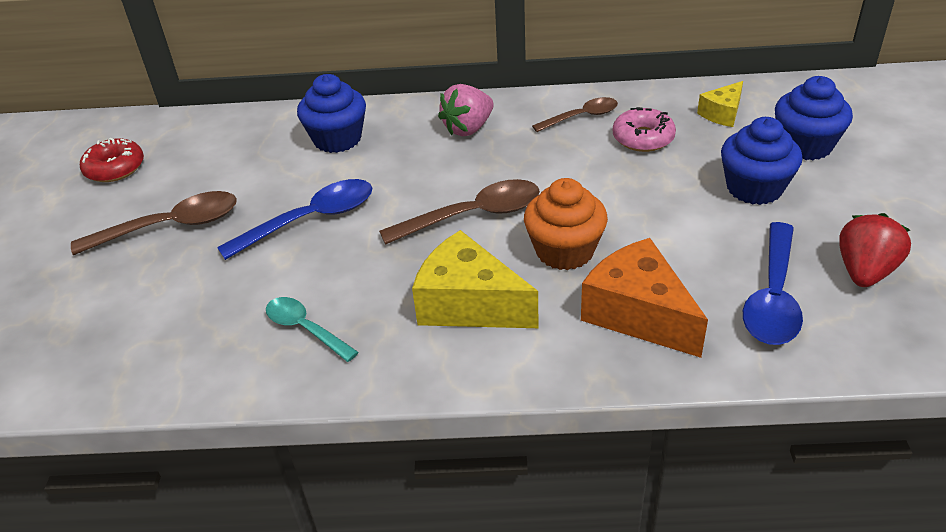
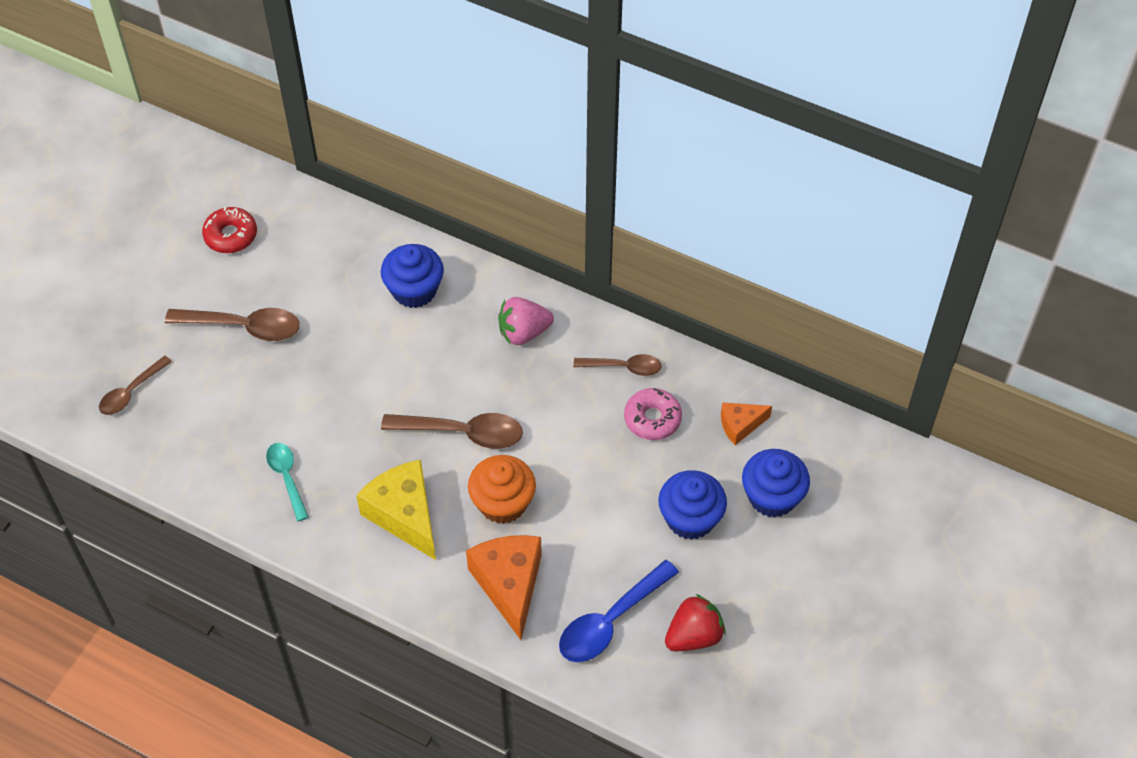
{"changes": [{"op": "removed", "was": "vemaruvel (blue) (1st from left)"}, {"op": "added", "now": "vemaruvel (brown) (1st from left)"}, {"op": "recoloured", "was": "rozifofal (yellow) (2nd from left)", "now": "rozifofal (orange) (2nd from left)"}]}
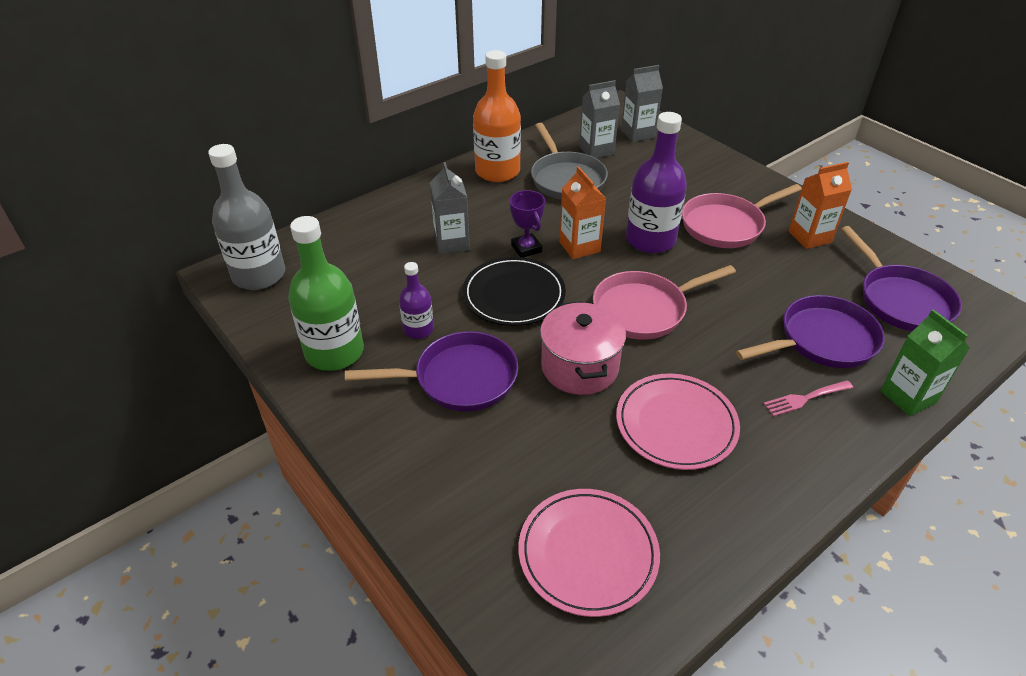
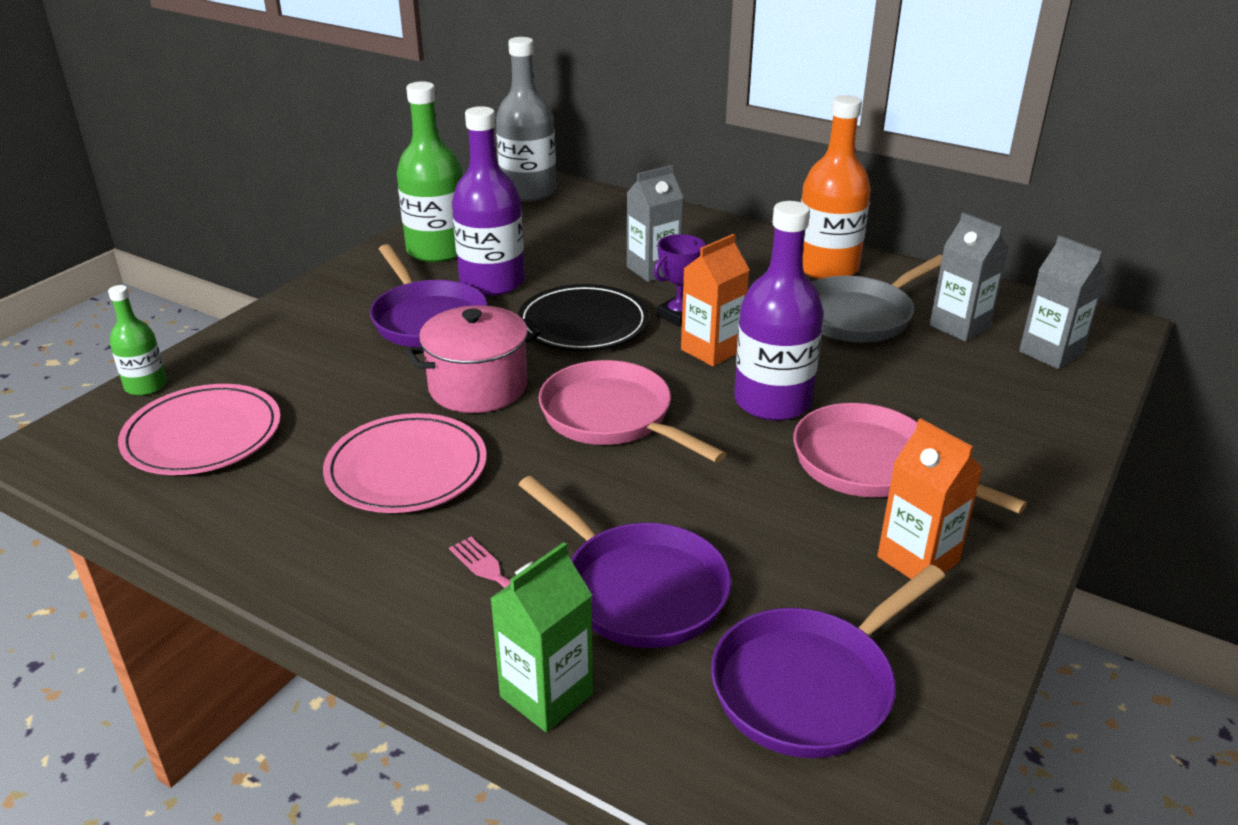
{"changes": [{"op": "added", "now": "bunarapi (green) (1st from left)"}, {"op": "resized", "was": "bunarapi (purple) (1st from left)", "ratio": 1.86}]}
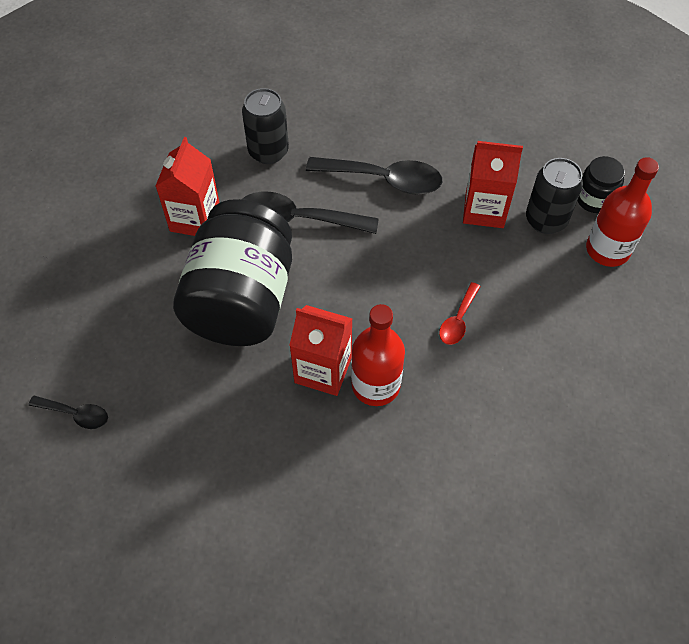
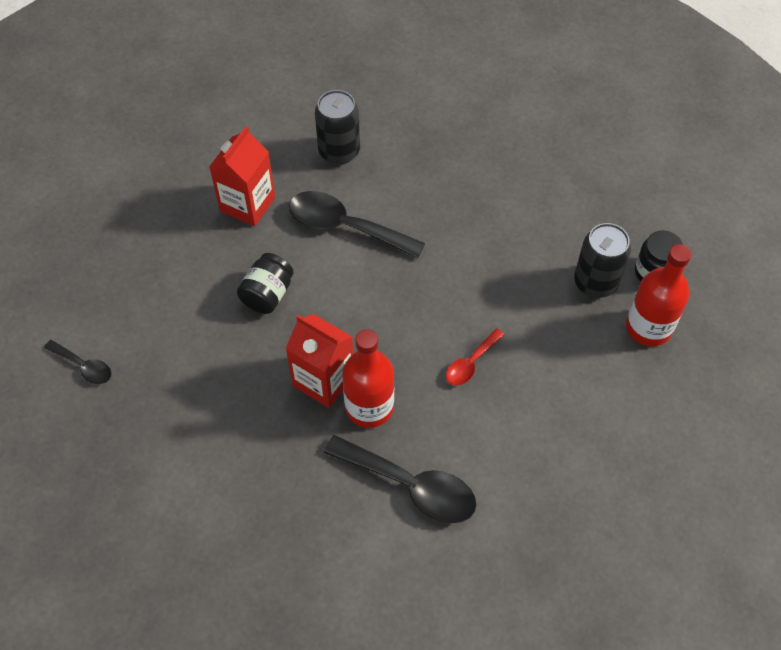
{"changes": [{"op": "removed", "was": "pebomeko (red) (3rd from left)"}, {"op": "moved", "was": "vemaruvel (black) (3rd from left)"}, {"op": "resized", "was": "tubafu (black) (1st from left)", "ratio": 0.43}]}
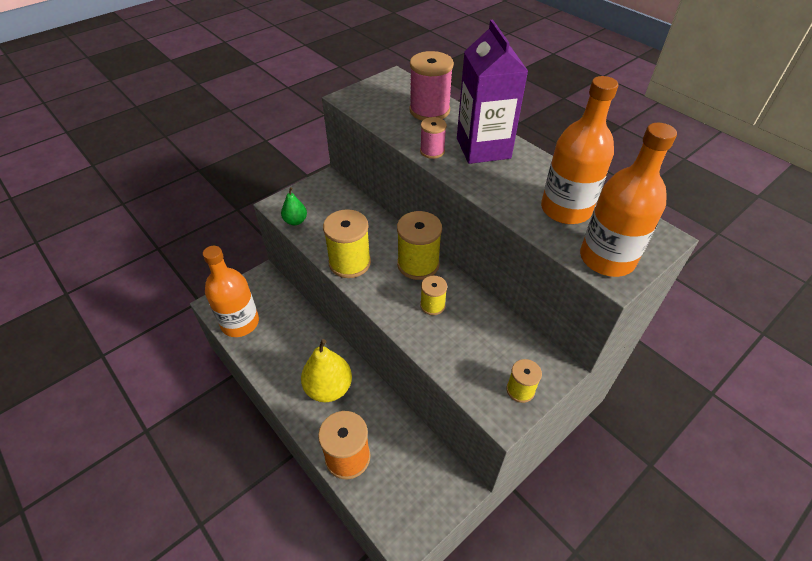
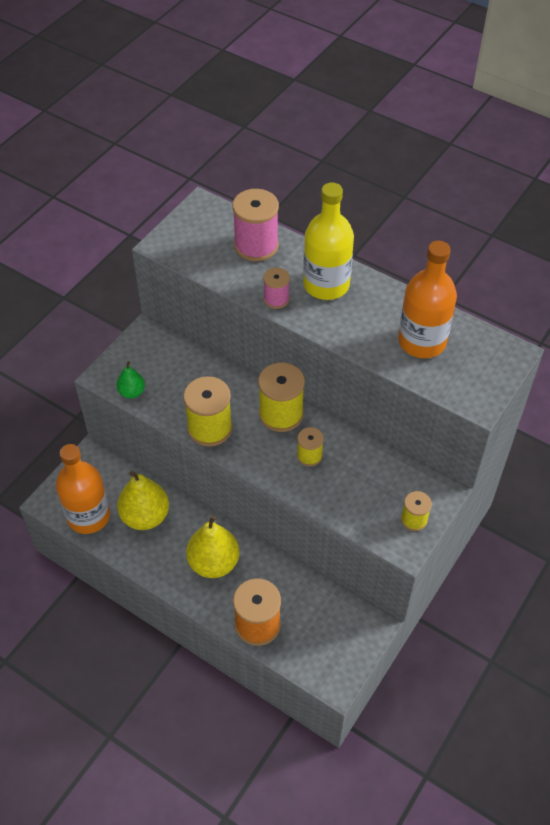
{"changes": [{"op": "removed", "was": "bunarapi (orange) (3rd from left)"}, {"op": "added", "now": "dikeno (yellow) (1st from left)"}, {"op": "replaced", "was": "pebomeko (purple)", "now": "bunarapi (yellow)"}]}
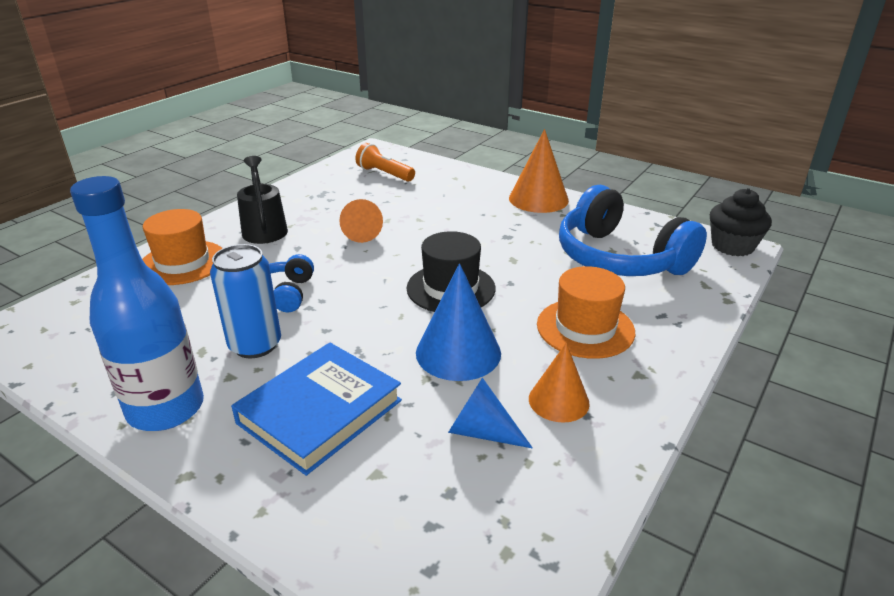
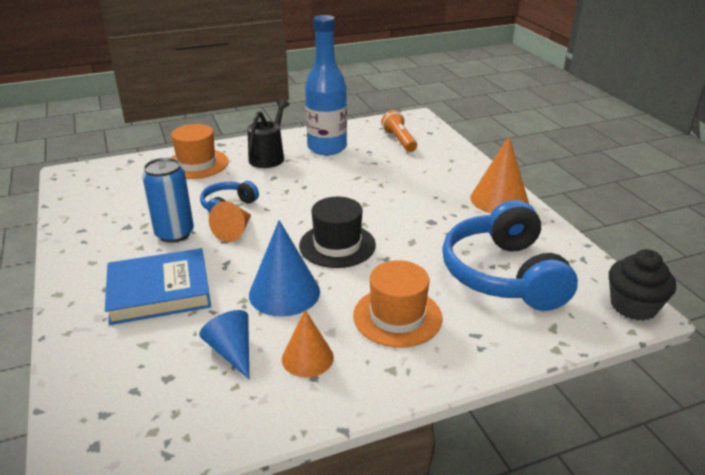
{"changes": [{"op": "moved", "was": "bunarapi (blue)"}, {"op": "moved", "was": "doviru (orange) (1st from left)"}]}
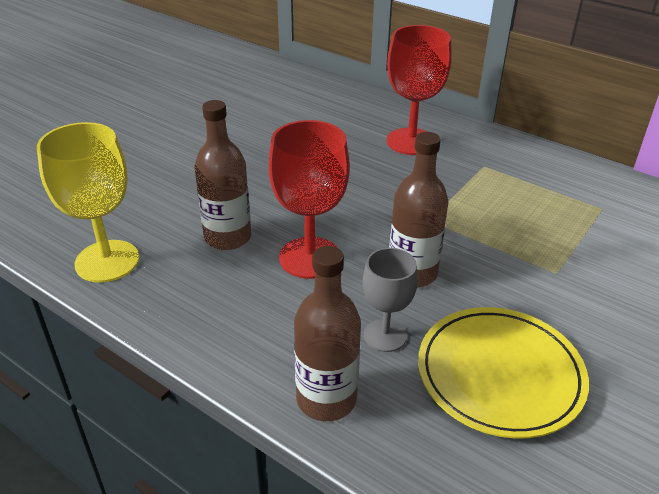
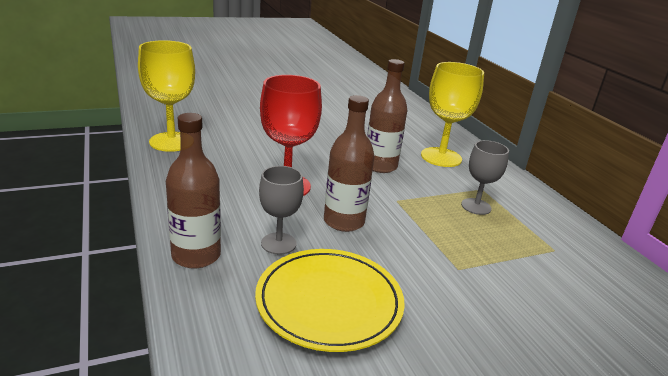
{"changes": [{"op": "added", "now": "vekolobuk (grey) (2nd from left)"}, {"op": "moved", "was": "bunarapi (brown) (1st from left in the first image)", "now": "bunarapi (brown) (3rd from left)"}, {"op": "recoloured", "was": "vekolobuk (red) (2nd from left)", "now": "vekolobuk (yellow) (2nd from left)"}]}
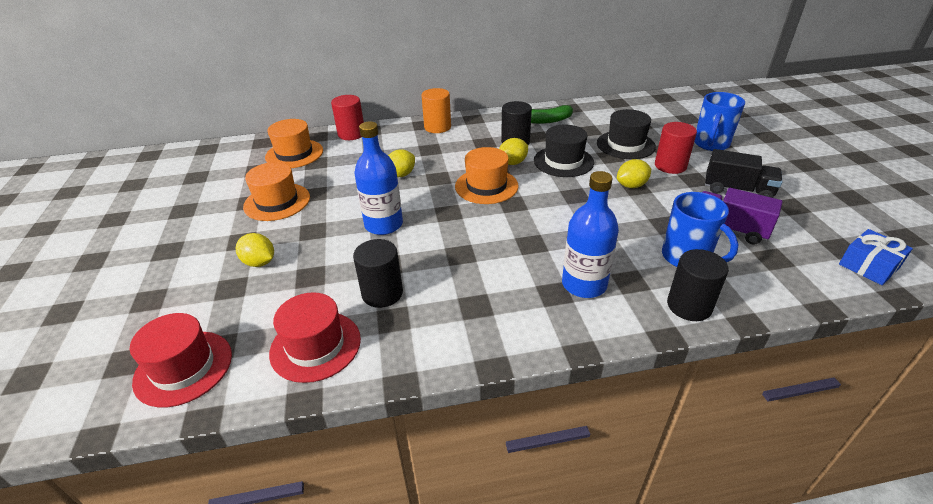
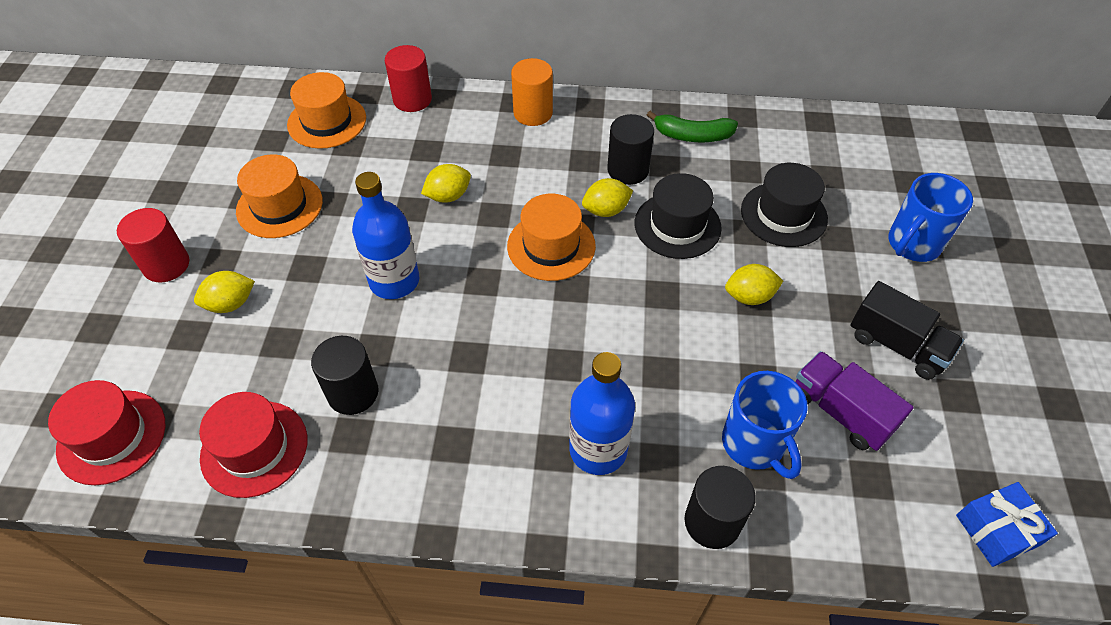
{"changes": [{"op": "moved", "was": "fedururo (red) (2nd from left in the first image)", "now": "fedururo (red) (1st from left)"}, {"op": "turned", "was": "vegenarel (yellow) (1st from left)", "clockwise": -75}]}
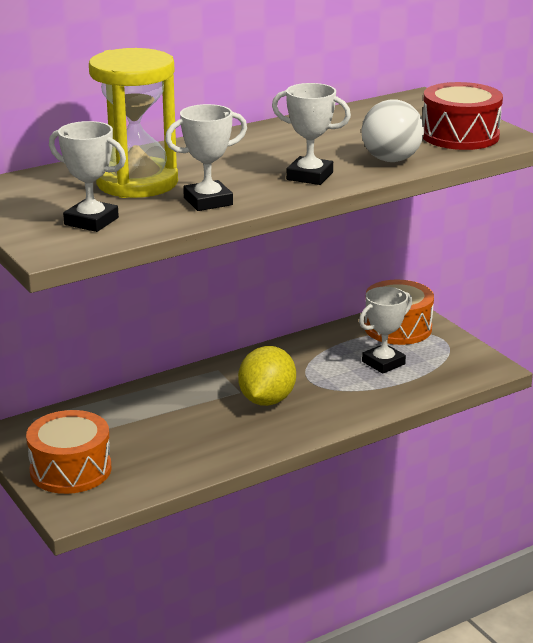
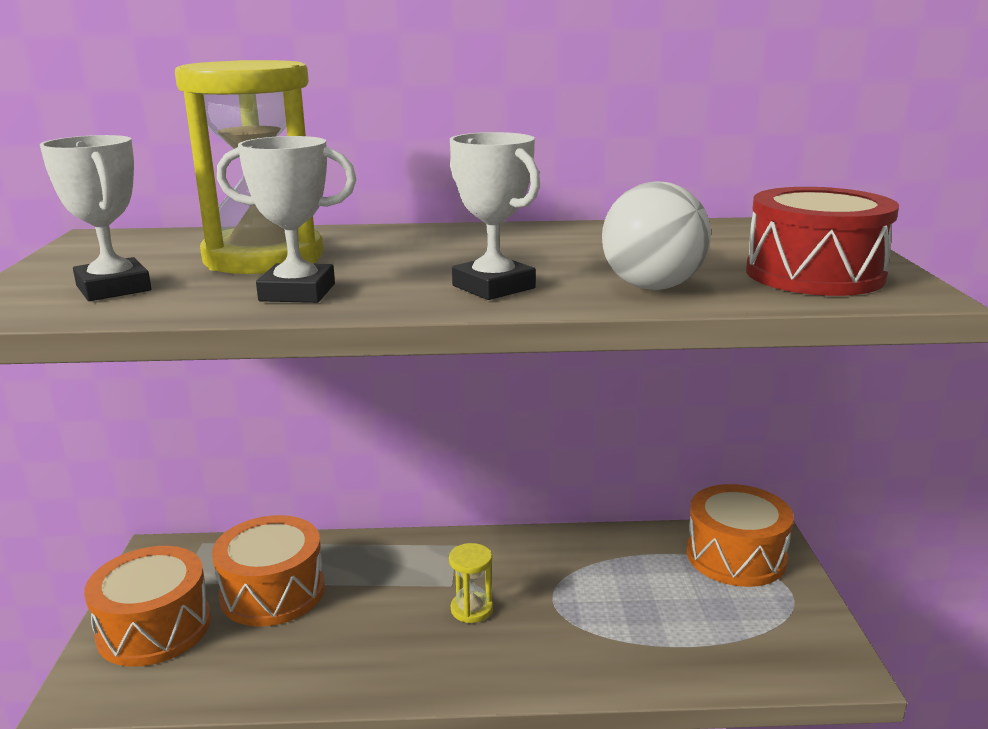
{"changes": [{"op": "removed", "was": "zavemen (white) (4th from left)"}, {"op": "added", "now": "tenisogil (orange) (2nd from left)"}, {"op": "replaced", "was": "vegenarel (yellow)", "now": "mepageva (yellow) (2nd from left)"}]}
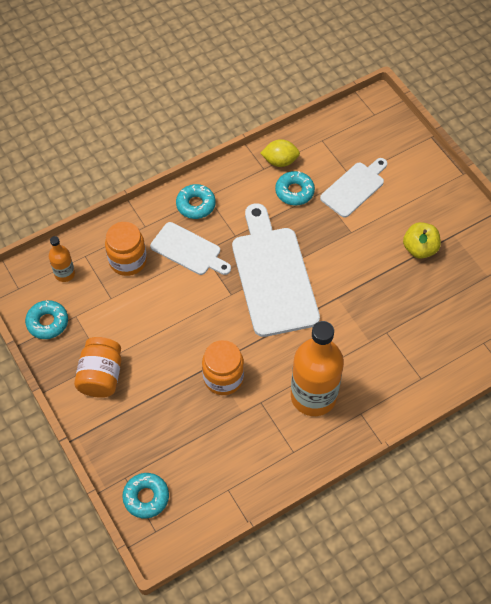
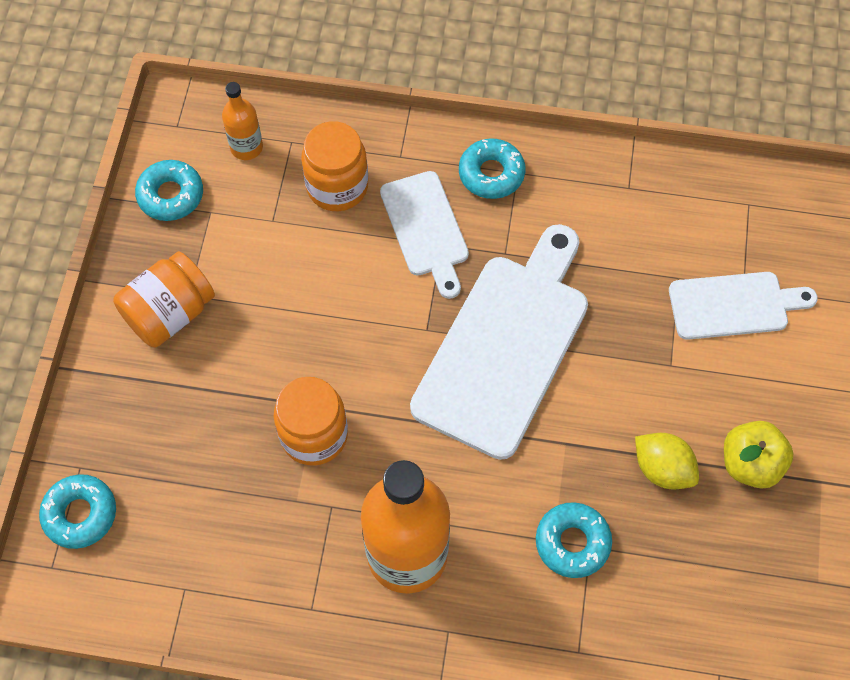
{"changes": [{"op": "moved", "was": "vegenarel (yellow)"}, {"op": "moved", "was": "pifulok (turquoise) (4th from left)"}]}
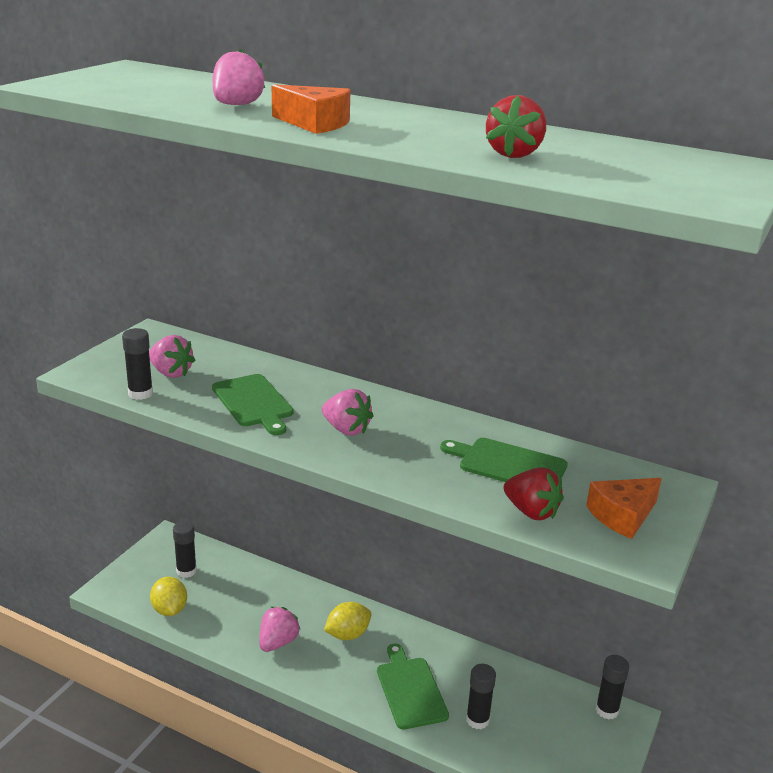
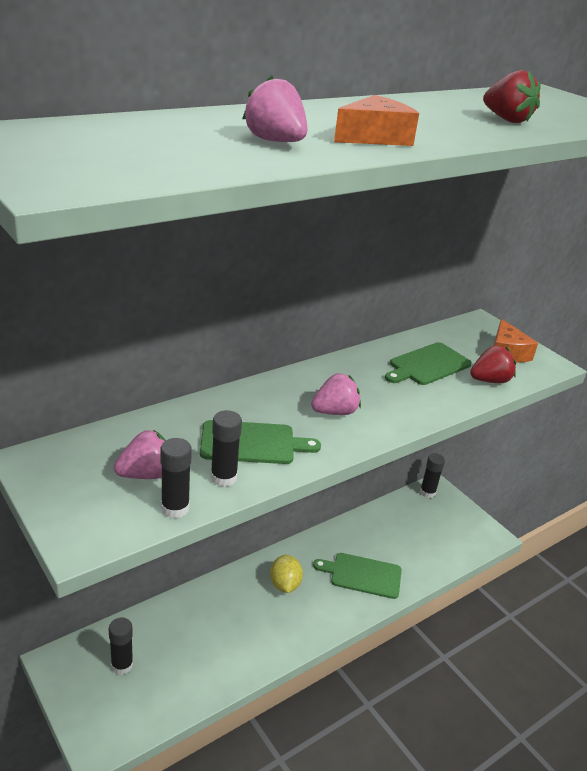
{"changes": [{"op": "removed", "was": "vegenarel (yellow) (1st from left)"}, {"op": "removed", "was": "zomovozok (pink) (3rd from left)"}, {"op": "moved", "was": "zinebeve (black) (3rd from left)"}]}
